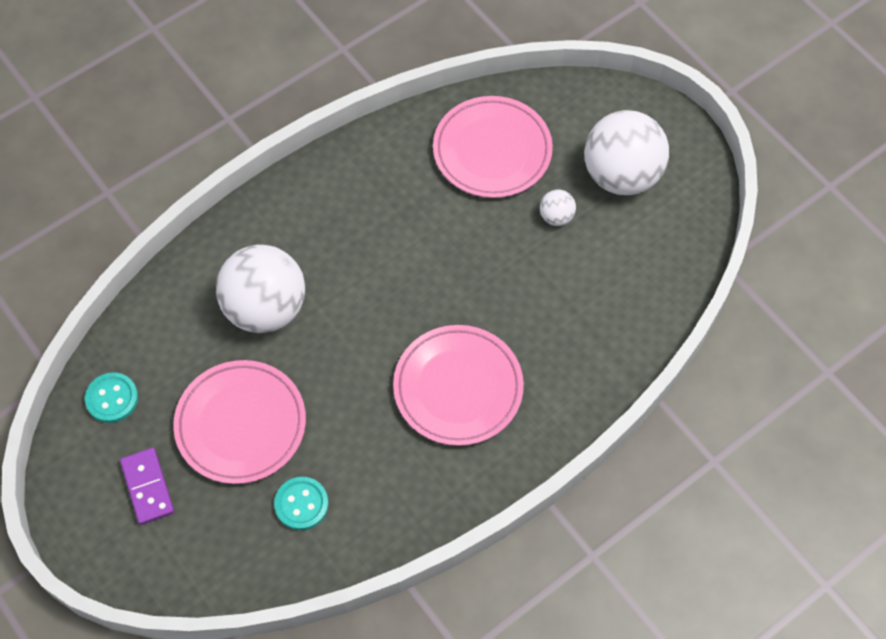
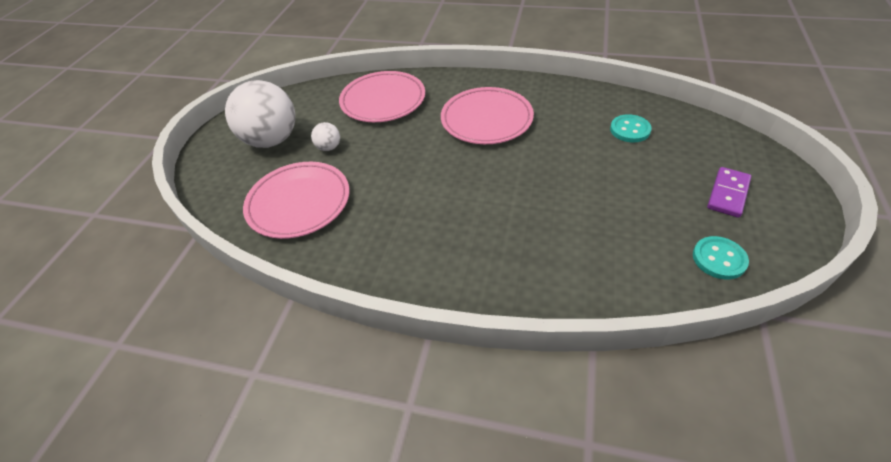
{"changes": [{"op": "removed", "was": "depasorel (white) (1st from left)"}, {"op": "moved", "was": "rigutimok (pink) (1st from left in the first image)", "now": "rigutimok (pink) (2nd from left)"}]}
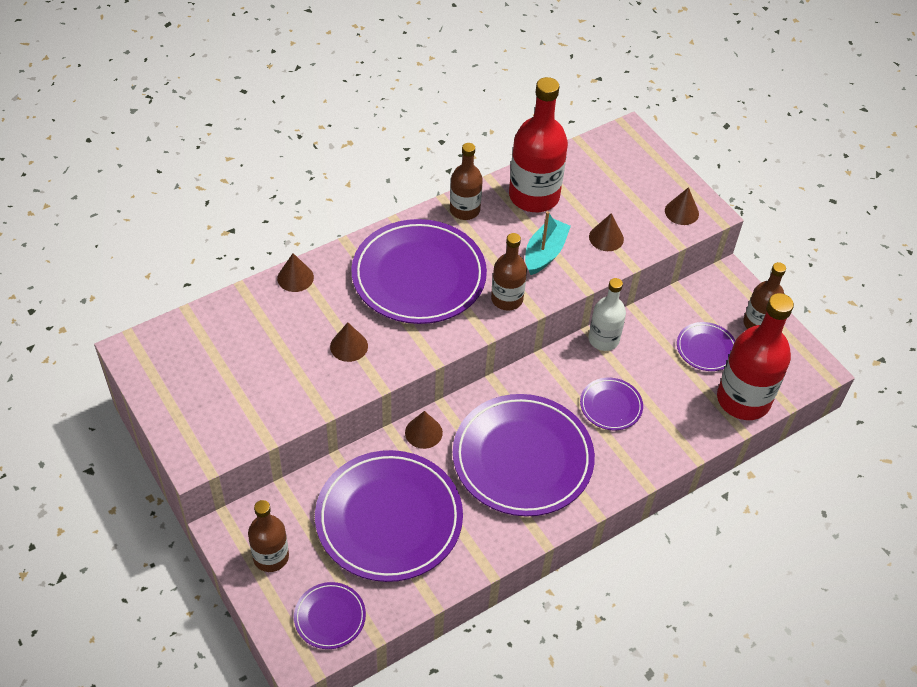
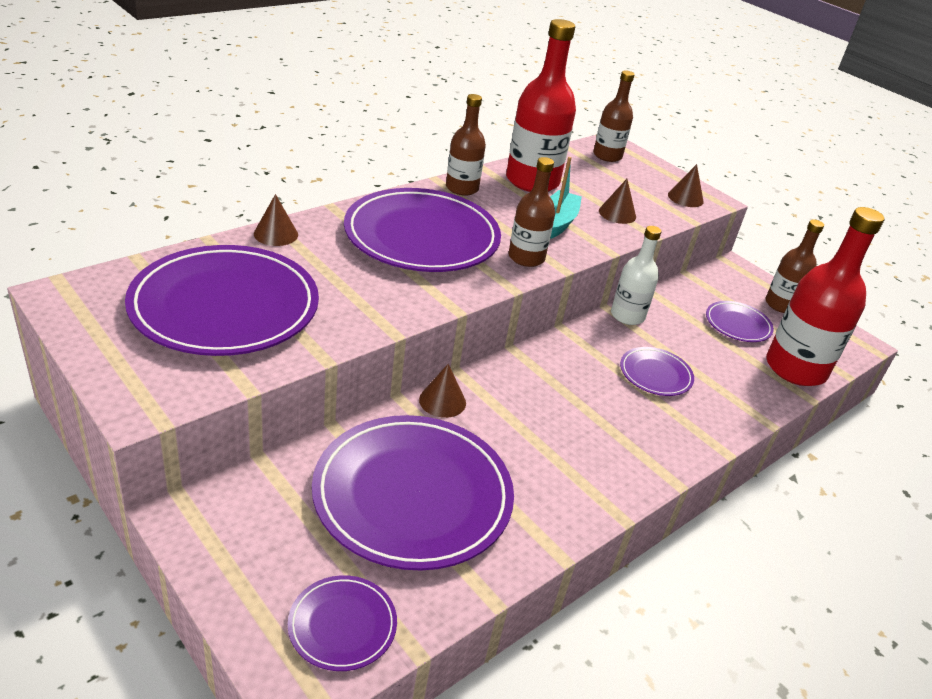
{"changes": [{"op": "removed", "was": "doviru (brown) (2nd from left)"}, {"op": "moved", "was": "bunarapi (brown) (1st from left in the first image)", "now": "bunarapi (brown) (3rd from left)"}, {"op": "moved", "was": "rigutimok (purple) (4th from left in the first image)", "now": "rigutimok (purple) (1st from left)"}]}
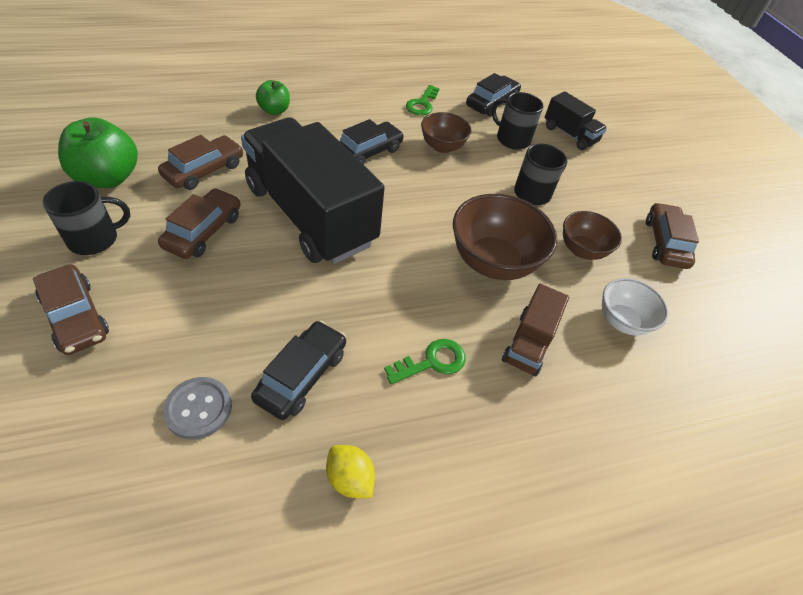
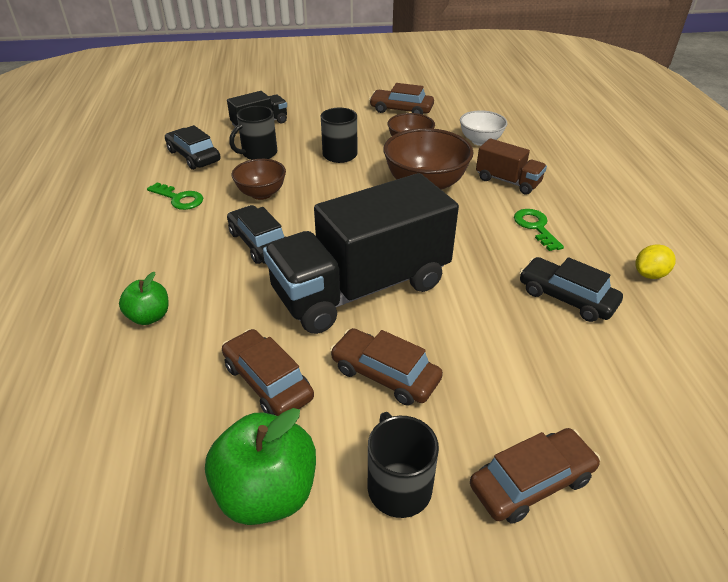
{"changes": [{"op": "removed", "was": "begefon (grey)"}]}
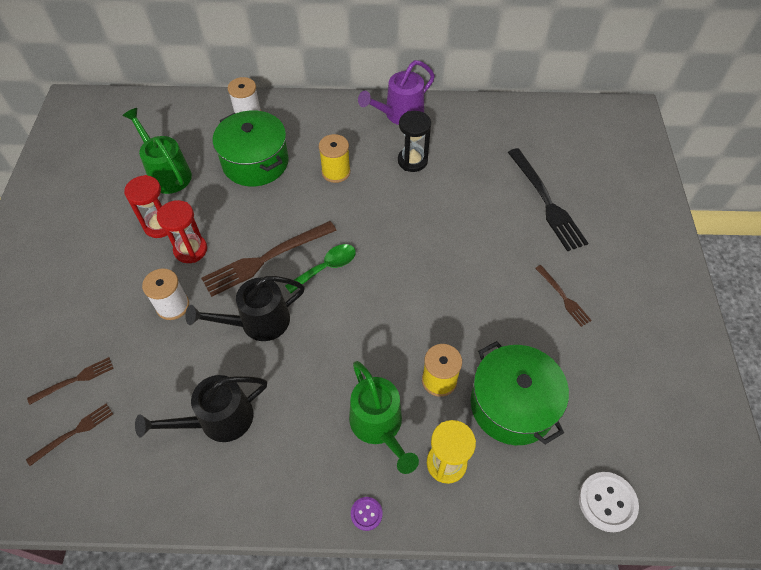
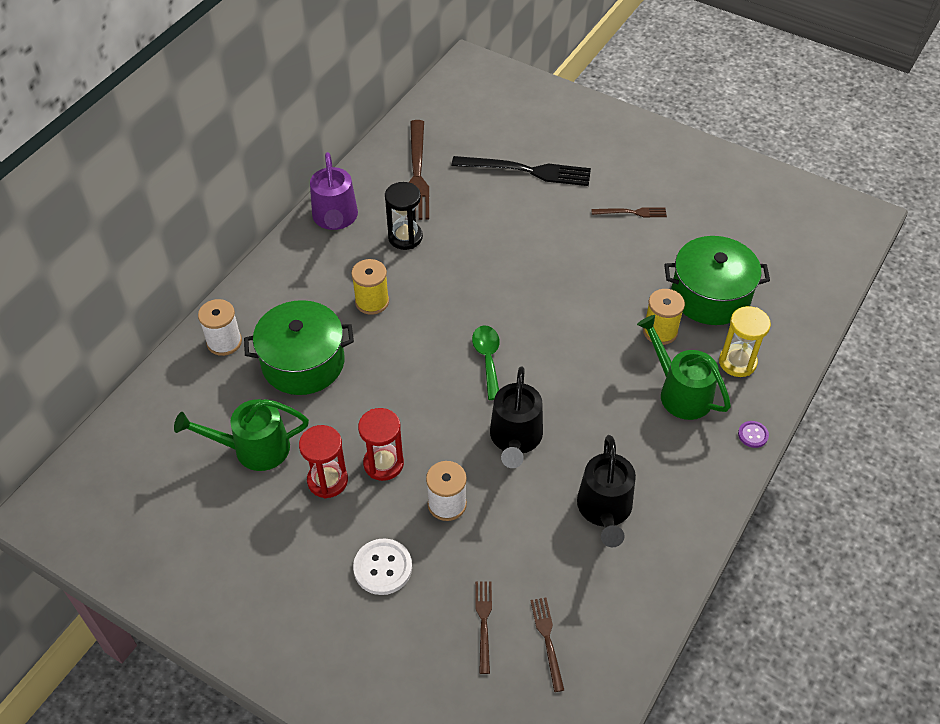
{"changes": [{"op": "moved", "was": "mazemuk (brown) (3rd from left in the first image)", "now": "mazemuk (brown) (1st from left)"}, {"op": "moved", "was": "begefon (white)"}, {"op": "turned", "was": "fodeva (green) (2nd from left)", "clockwise": -135}]}
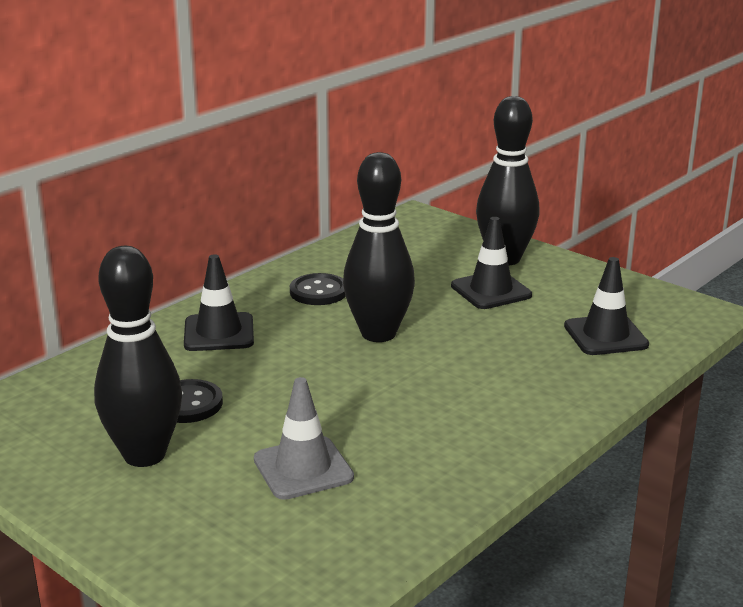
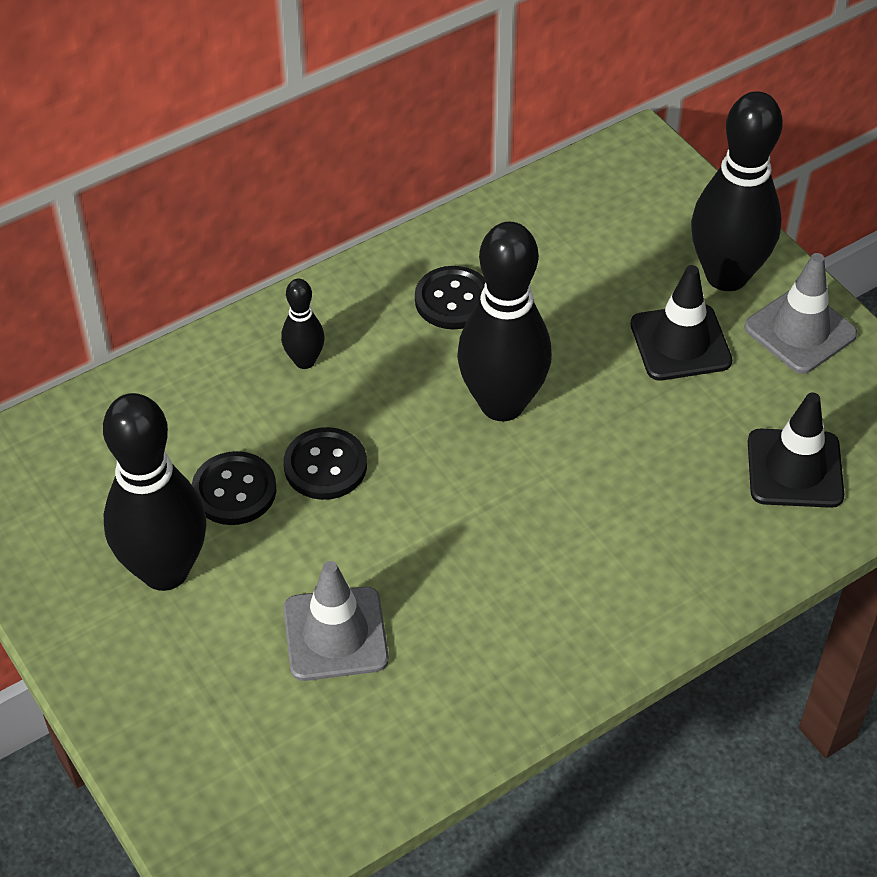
{"changes": [{"op": "added", "now": "begefon (black) (2nd from left)"}, {"op": "added", "now": "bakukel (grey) (2nd from left)"}, {"op": "replaced", "was": "bakukel (black) (1st from left)", "now": "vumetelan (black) (2nd from left)"}]}
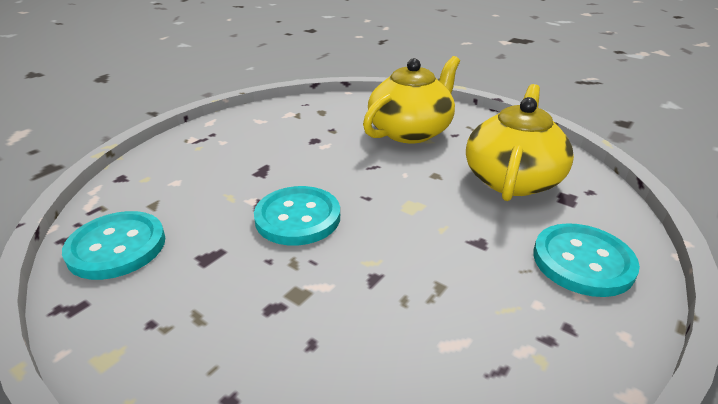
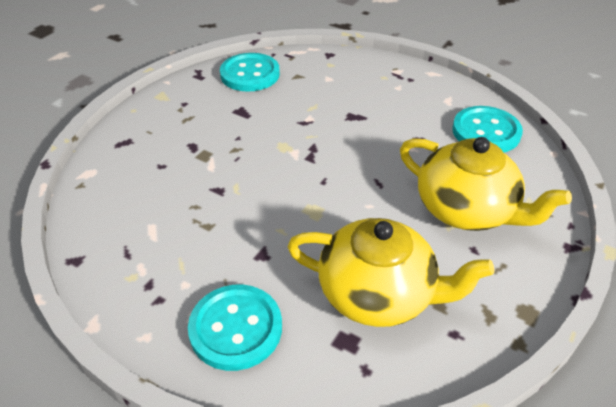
{"changes": [{"op": "moved", "was": "begefon (turquoise) (2nd from left in the first image)", "now": "begefon (turquoise) (3rd from left)"}]}
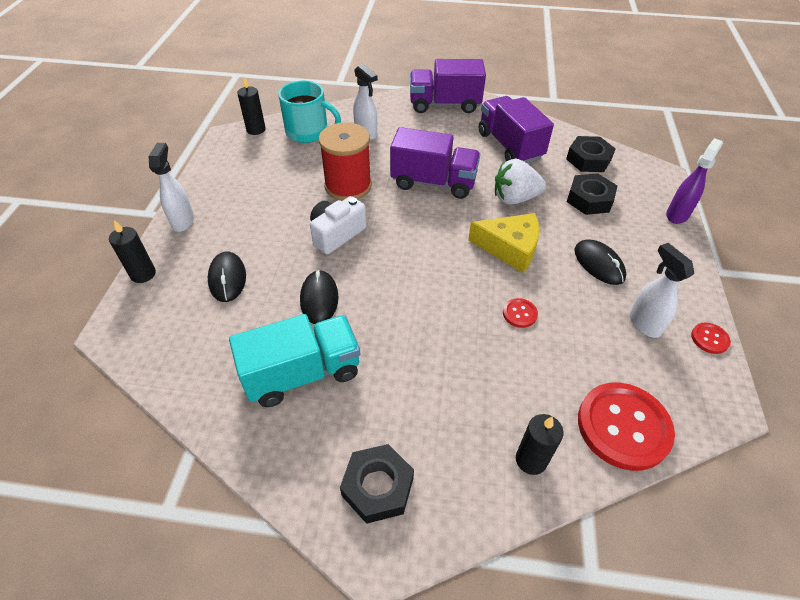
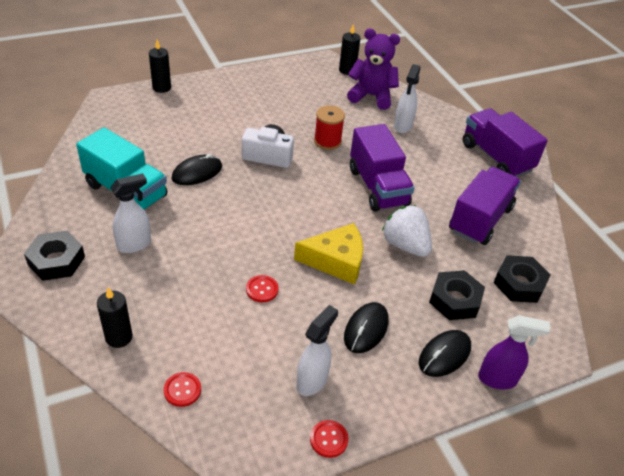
{"changes": [{"op": "moved", "was": "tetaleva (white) (1st from left)"}, {"op": "moved", "was": "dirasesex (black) (1st from left in the first image)", "now": "dirasesex (black) (3rd from left)"}, {"op": "replaced", "was": "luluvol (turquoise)", "now": "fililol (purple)"}, {"op": "turned", "was": "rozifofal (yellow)", "clockwise": -75}, {"op": "resized", "was": "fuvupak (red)", "ratio": 0.64}, {"op": "resized", "was": "begefon (red) (2nd from left in the first image)", "ratio": 0.44}]}
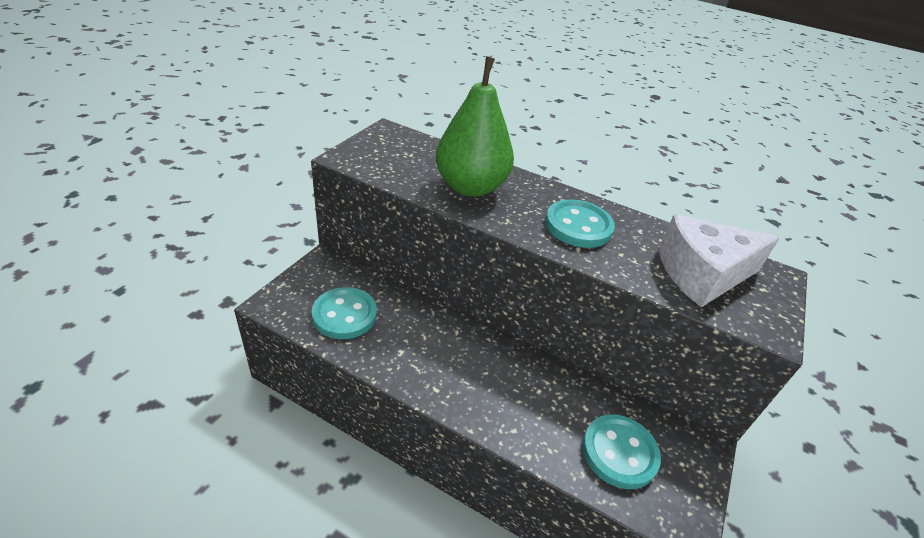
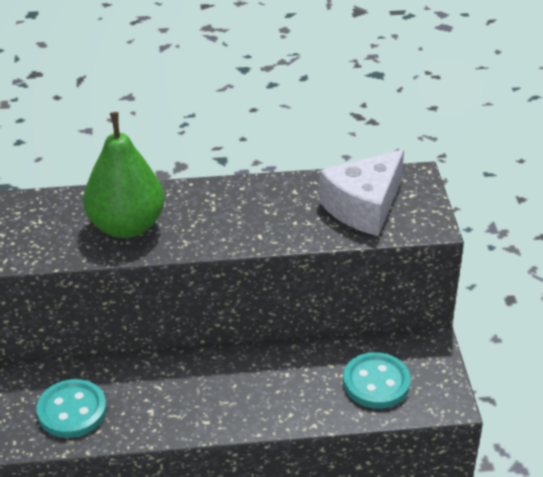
{"changes": [{"op": "removed", "was": "begefon (turquoise) (2nd from left)"}]}
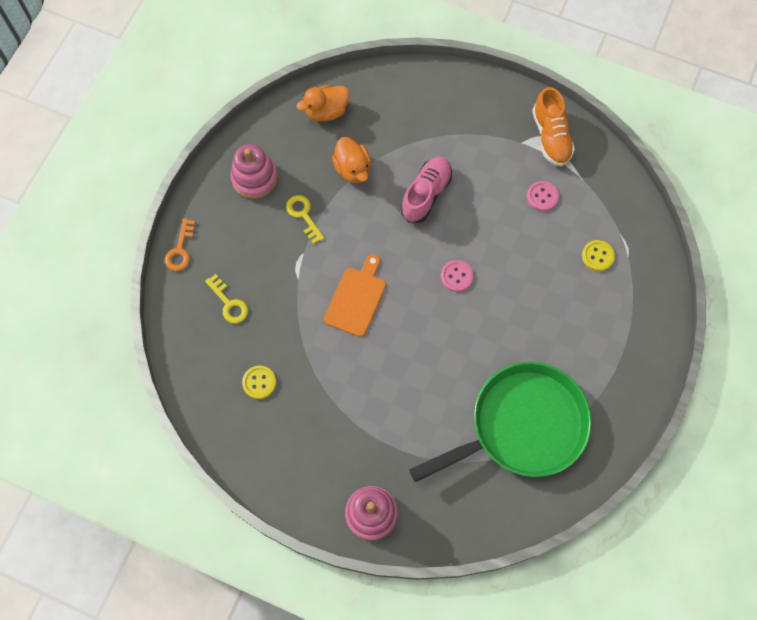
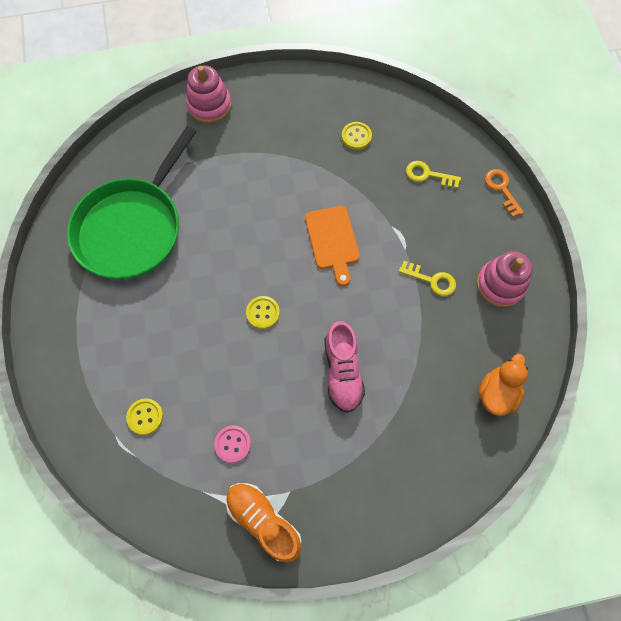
{"changes": [{"op": "removed", "was": "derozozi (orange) (2nd from left)"}, {"op": "recoloured", "was": "begefon (pink) (1st from left)", "now": "begefon (yellow) (2nd from left)"}]}
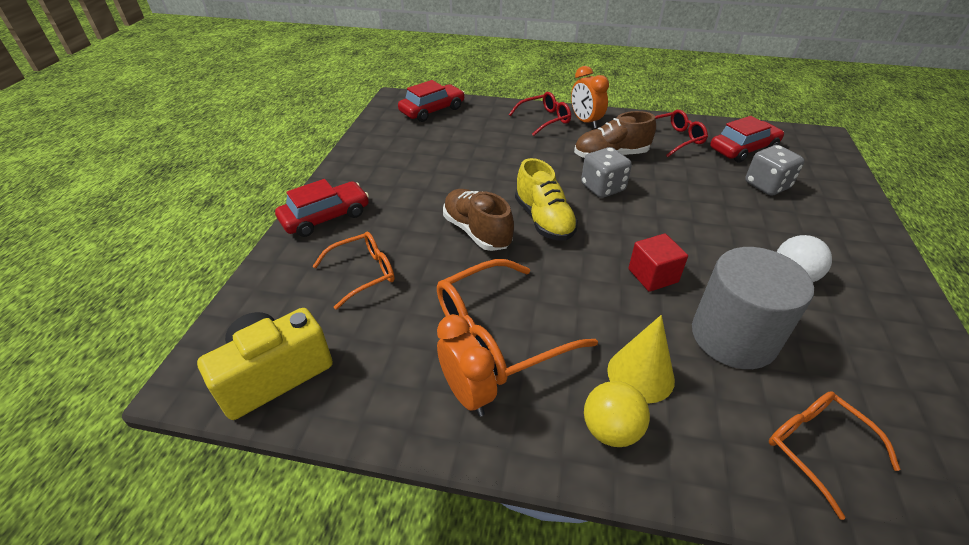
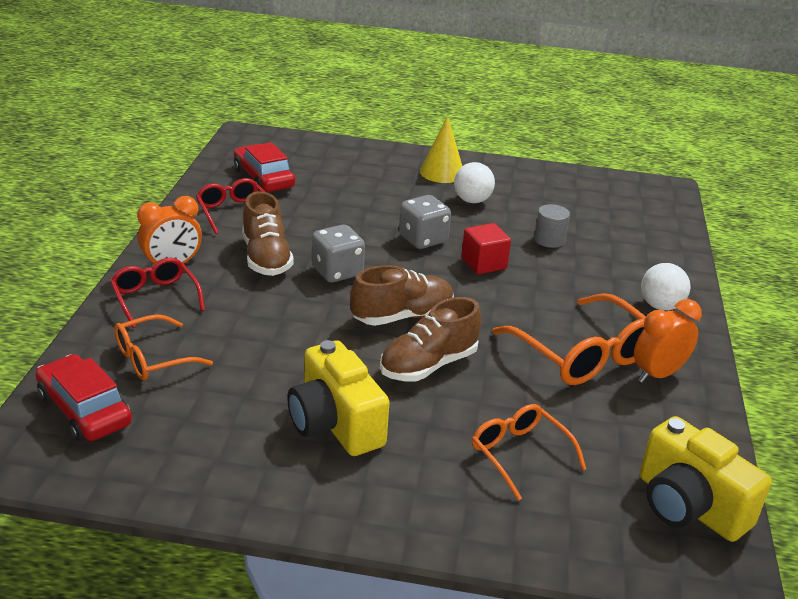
{"changes": [{"op": "removed", "was": "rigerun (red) (1st from left)"}, {"op": "added", "now": "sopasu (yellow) (1st from left)"}, {"op": "moved", "was": "doviru (yellow)"}, {"op": "moved", "was": "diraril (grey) (2nd from left)"}, {"op": "moved", "was": "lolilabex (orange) (3rd from left in the first image)", "now": "lolilabex (orange) (1st from left)"}, {"op": "recoloured", "was": "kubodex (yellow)", "now": "kubodex (brown) (2nd from left)"}, {"op": "recoloured", "was": "depasorel (yellow)", "now": "depasorel (white) (2nd from left)"}, {"op": "resized", "was": "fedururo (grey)", "ratio": 0.47}]}
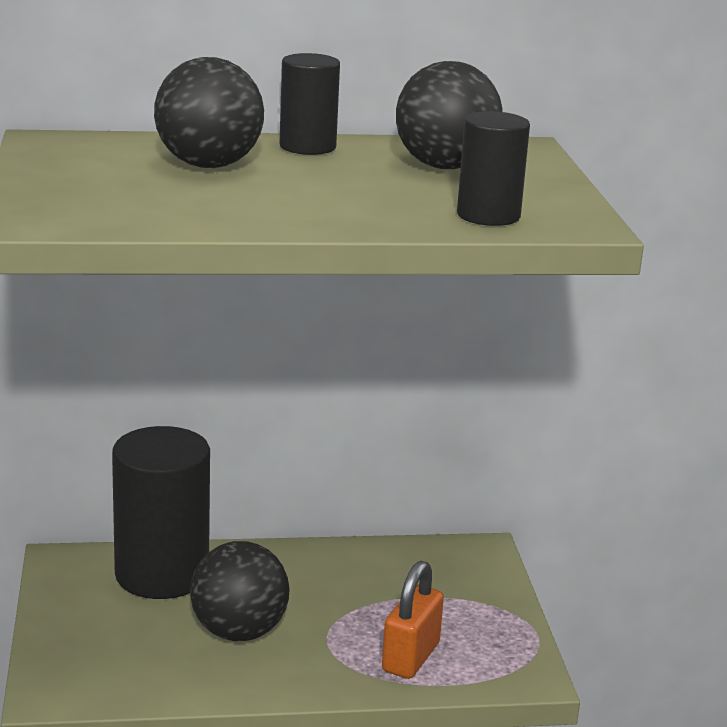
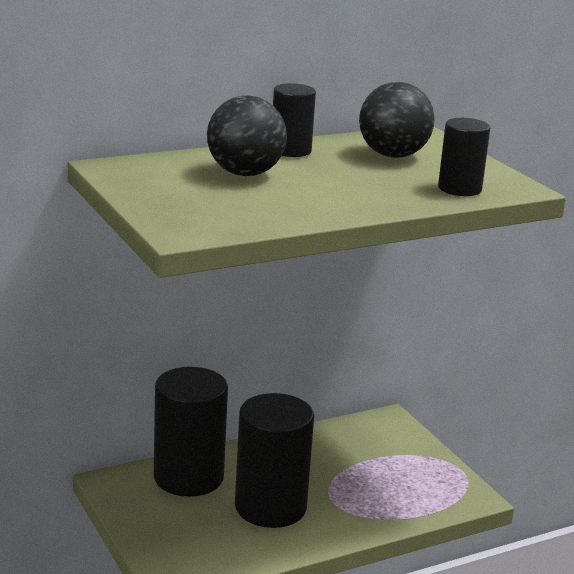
{"changes": [{"op": "removed", "was": "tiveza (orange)"}, {"op": "replaced", "was": "depasorel (black) (2nd from left)", "now": "fedururo (black) (2nd from left)"}]}
